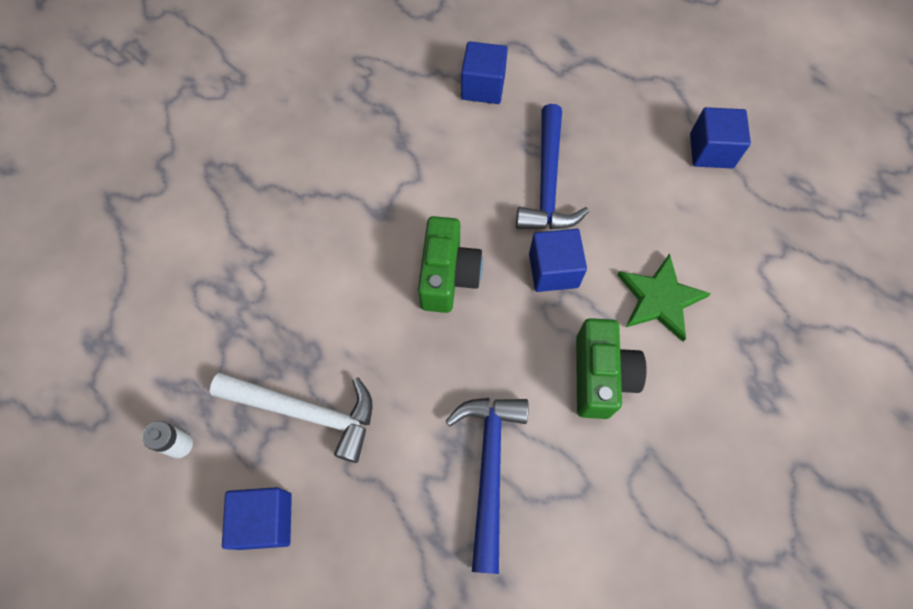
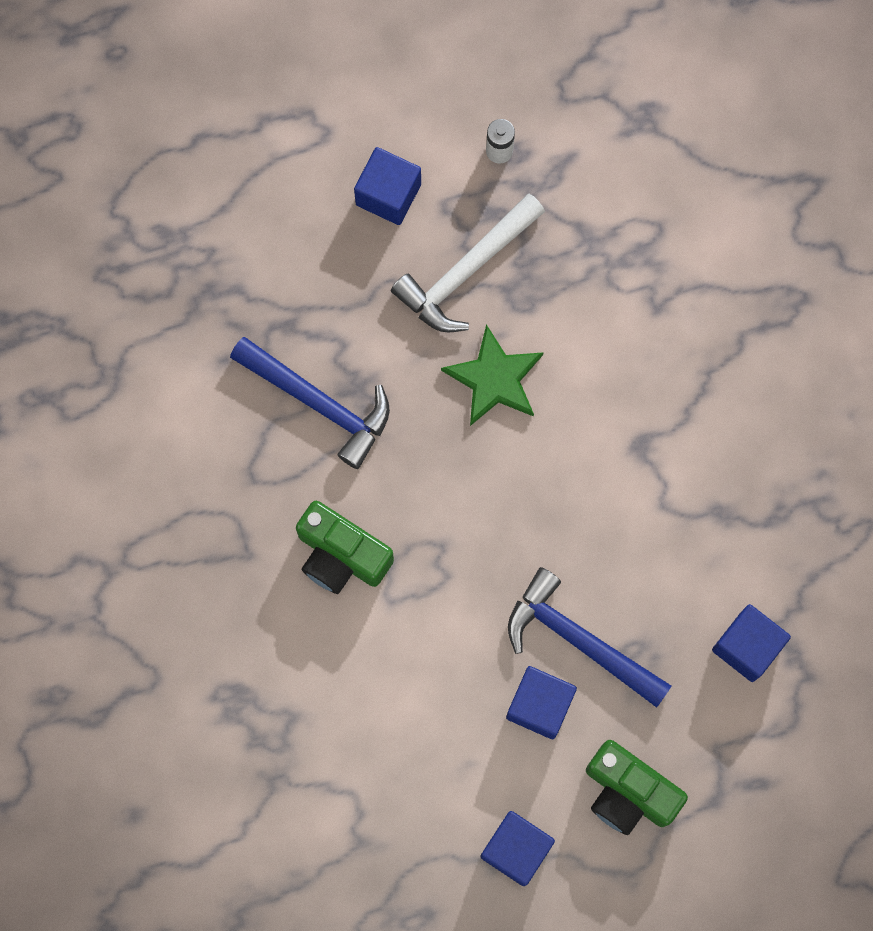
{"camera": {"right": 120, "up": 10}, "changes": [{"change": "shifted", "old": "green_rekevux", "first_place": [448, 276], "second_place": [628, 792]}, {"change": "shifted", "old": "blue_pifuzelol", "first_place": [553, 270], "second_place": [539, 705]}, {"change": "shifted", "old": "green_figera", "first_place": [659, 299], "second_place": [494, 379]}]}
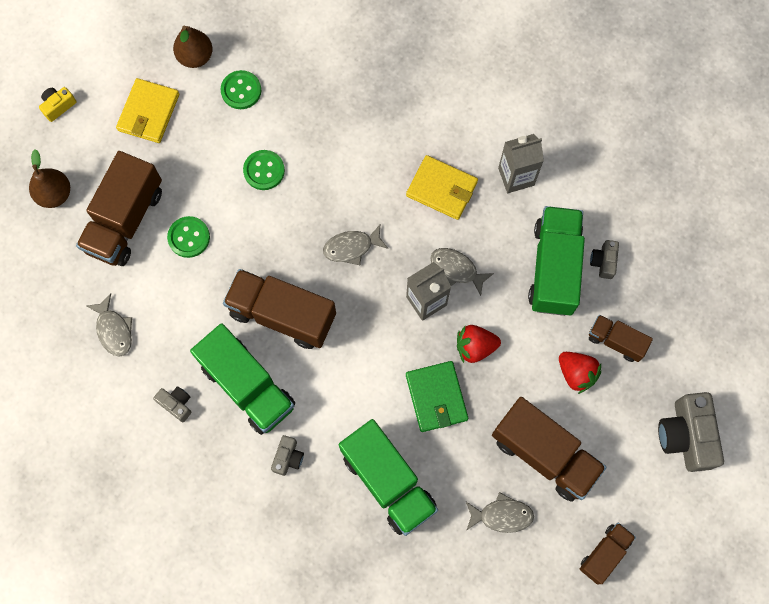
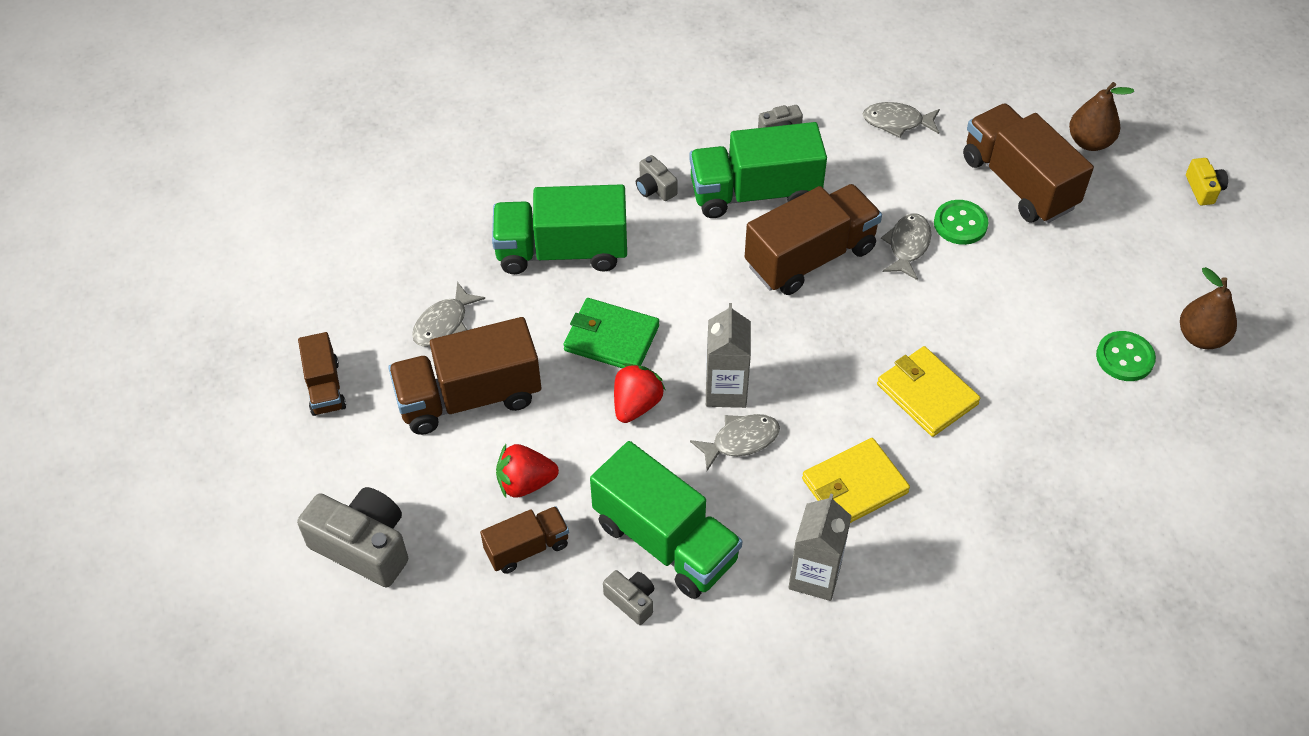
{"camera": {"right": 125, "up": -20}, "changes": [{"change": "shifted", "old": "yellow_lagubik", "first_place": [148, 112], "second_place": [927, 394]}, {"change": "gone", "old": "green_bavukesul", "first_place": [264, 170]}, {"change": "shifted", "old": "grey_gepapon", "first_place": [351, 247], "second_place": [907, 246]}]}
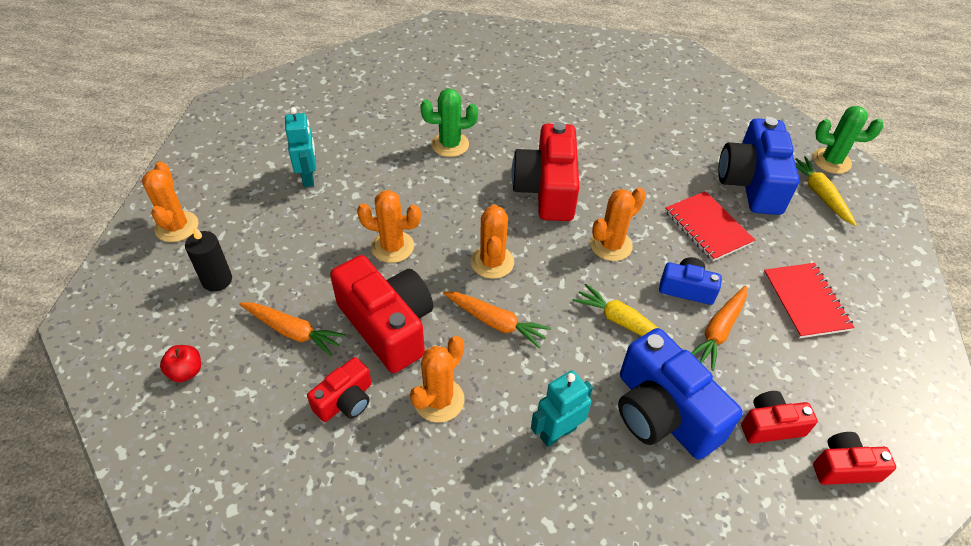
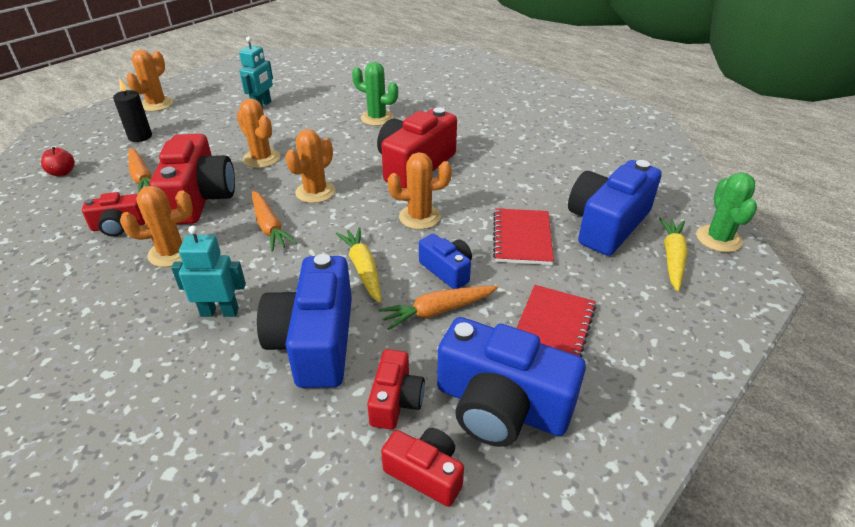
{"camera": {"right": 35, "up": -10}, "changes": [{"change": "rotated", "old": "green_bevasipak", "first_place": [831, 161], "second_place": [718, 239], "degrees": 45}, {"change": "rotated", "old": "red_rekevux", "first_place": [770, 425], "second_place": [396, 400], "degrees": 75}, {"change": "new", "new": "blue_rekevux", "second_place": [501, 406]}]}
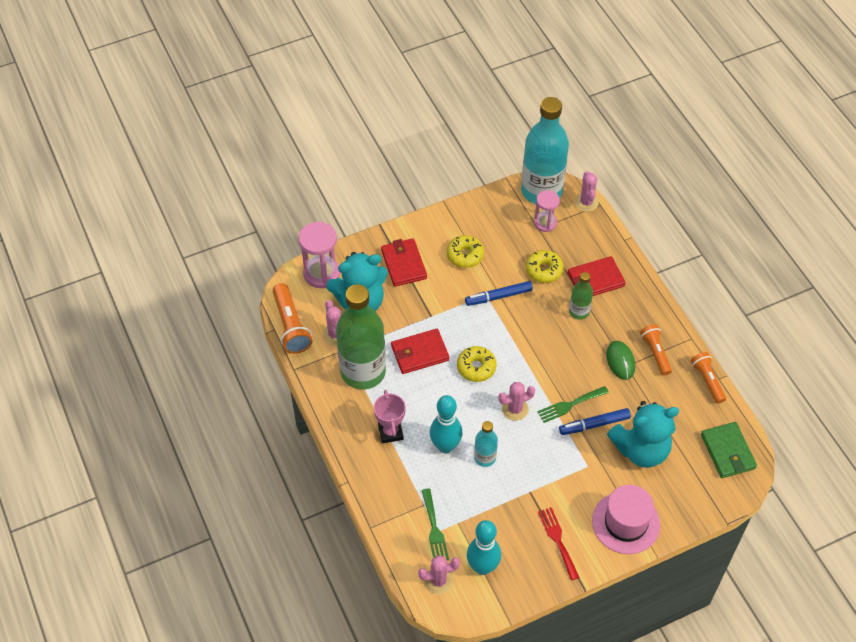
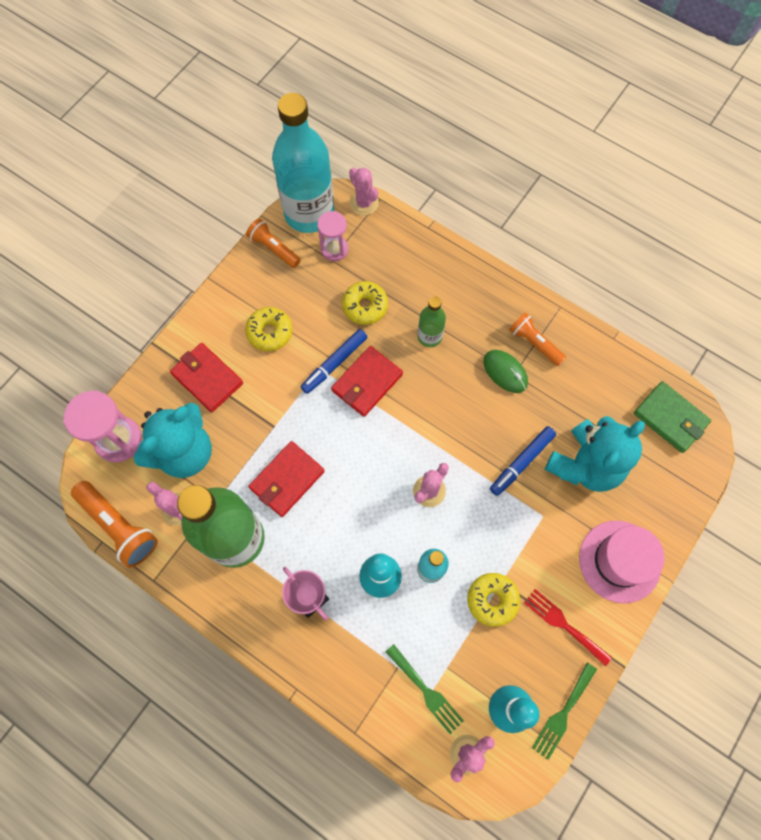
{"camera": {"right": -30, "up": 15}, "changes": [{"change": "shifted", "old": "red_lagubik", "first_place": [595, 280], "second_place": [367, 382]}, {"change": "shifted", "old": "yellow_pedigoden", "first_place": [476, 367], "second_place": [492, 600]}, {"change": "shifted", "old": "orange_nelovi", "first_place": [707, 381], "second_place": [274, 249]}, {"change": "shifted", "old": "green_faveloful", "first_place": [570, 405], "second_place": [563, 714]}]}
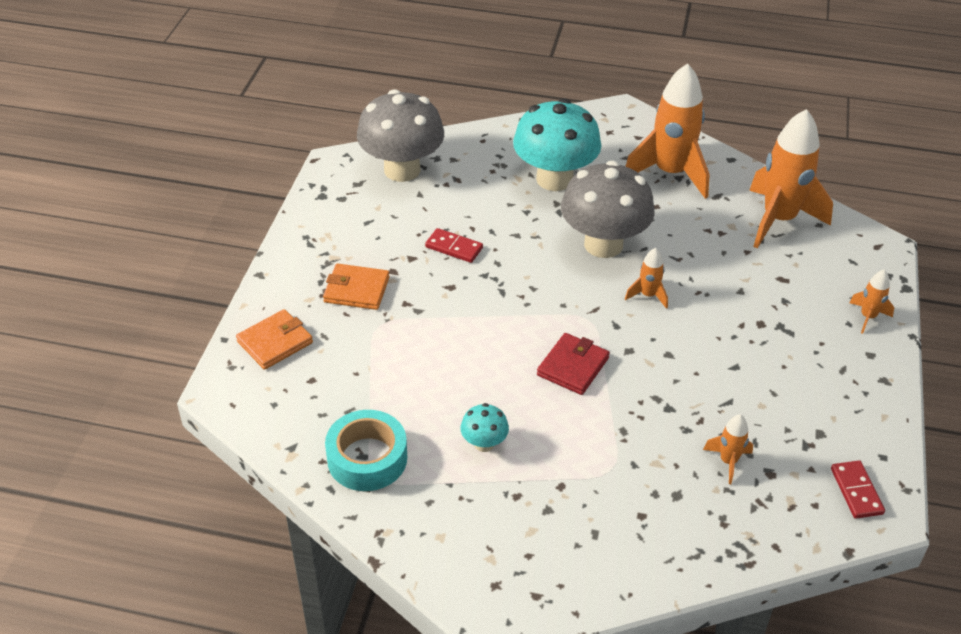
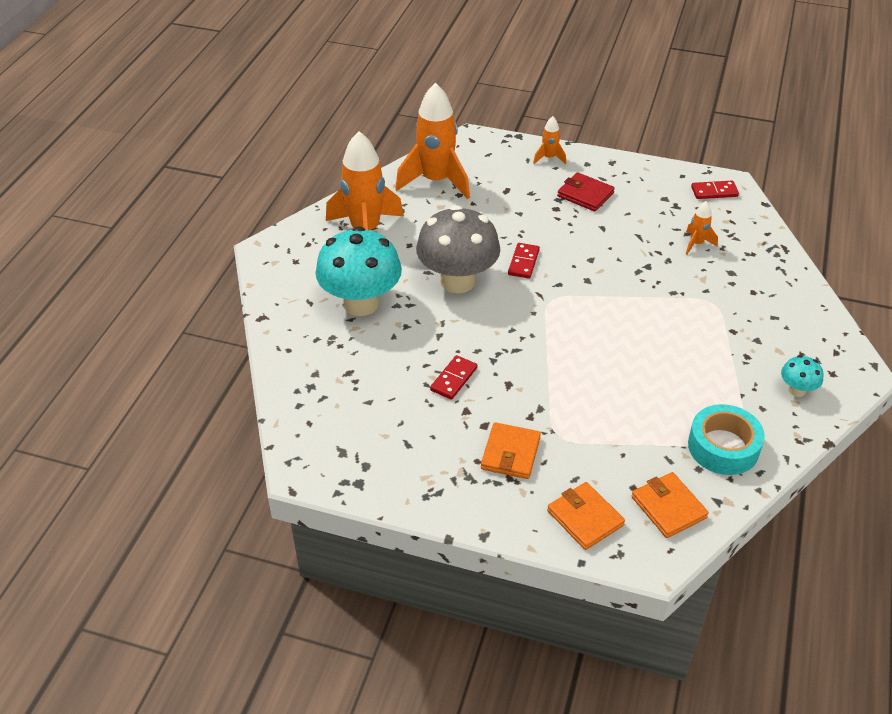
{"camera": {"right": -85, "up": 0}, "changes": [{"change": "gone", "old": "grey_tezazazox", "first_place": [402, 170]}, {"change": "swapped", "old": "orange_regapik", "new": "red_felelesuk", "first_place": [648, 295], "second_place": [523, 262]}, {"change": "shifted", "old": "red_lagubik", "first_place": [573, 366], "second_place": [585, 195]}, {"change": "shifted", "old": "turquoise_tezazazox", "first_place": [484, 443], "second_place": [797, 390]}, {"change": "new", "new": "orange_lagubik", "second_place": [668, 507]}]}
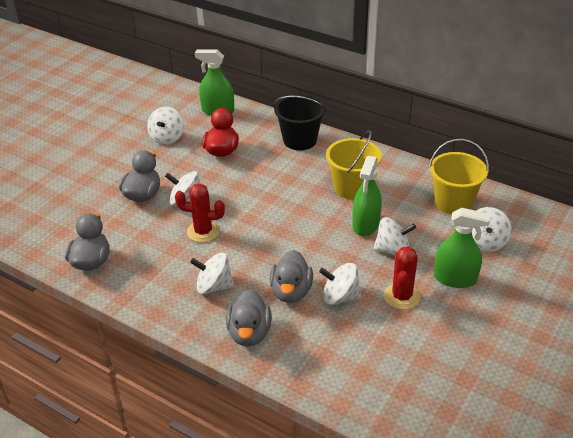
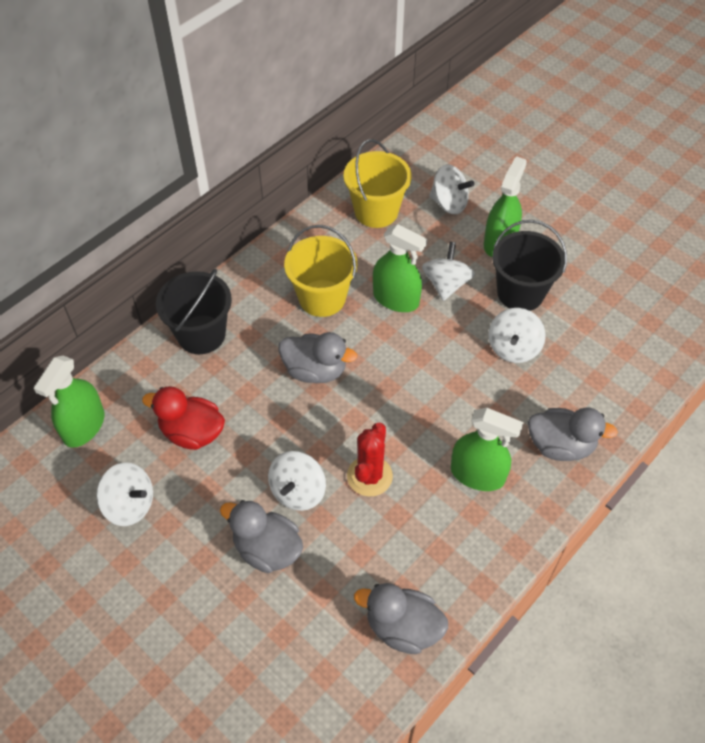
{"camera": {"right": -80, "up": 15}, "changes": [{"change": "swapped", "old": "red_bevasipak", "new": "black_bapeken", "first_place": [402, 296], "second_place": [520, 293]}, {"change": "shifted", "old": "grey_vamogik", "first_place": [291, 292], "second_place": [315, 371]}, {"change": "swapped", "old": "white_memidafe", "new": "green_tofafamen", "first_place": [214, 286], "second_place": [477, 474]}]}
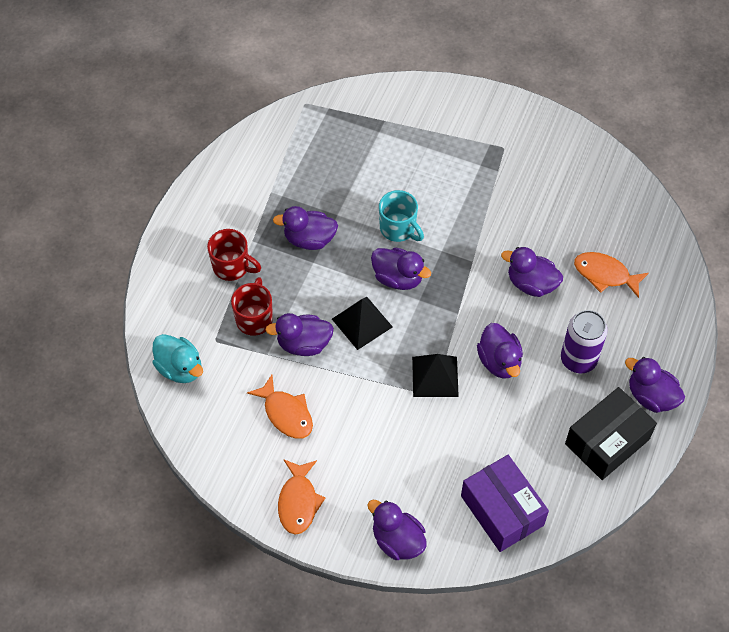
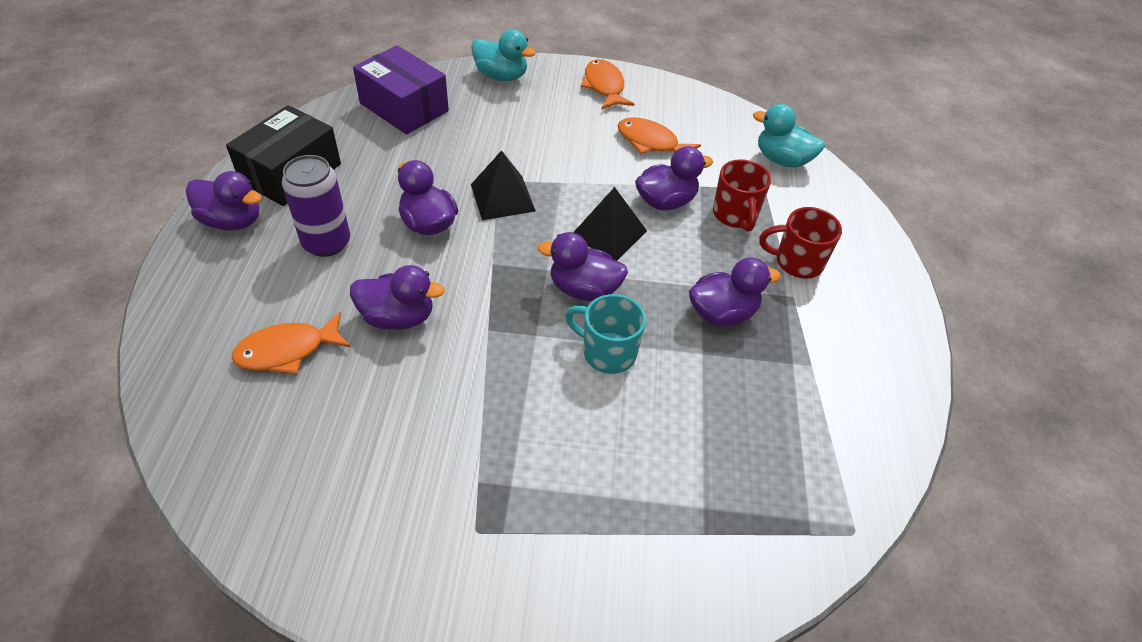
{"camera": {"right": 160, "up": -10}, "changes": [{"change": "rotated", "old": "orange_gepapon", "first_place": [605, 274], "second_place": [287, 351], "degrees": 150}, {"change": "repainted", "old": "purple_vamogik", "new": "turquoise_vamogik", "first_place": [397, 540], "second_place": [501, 76]}]}
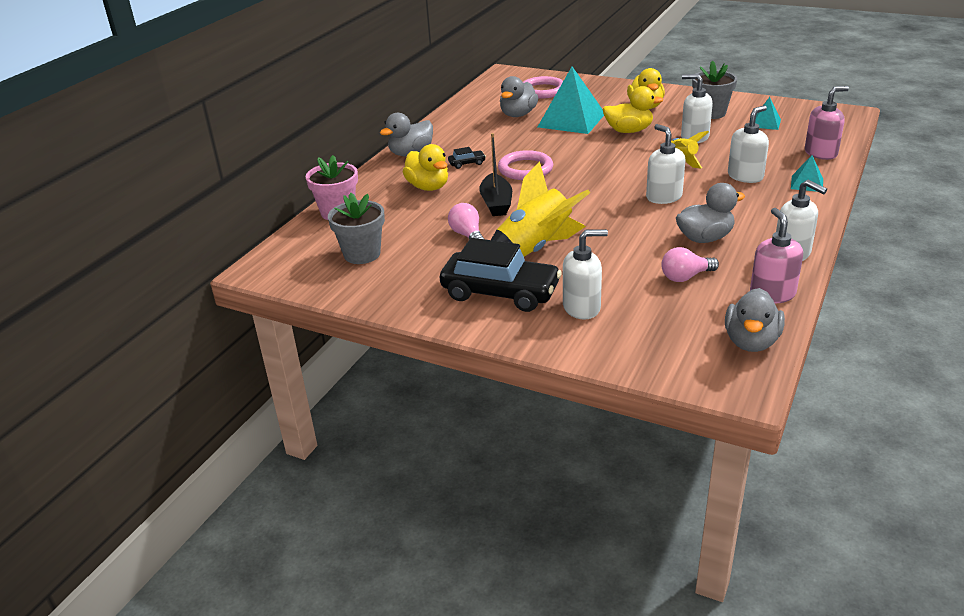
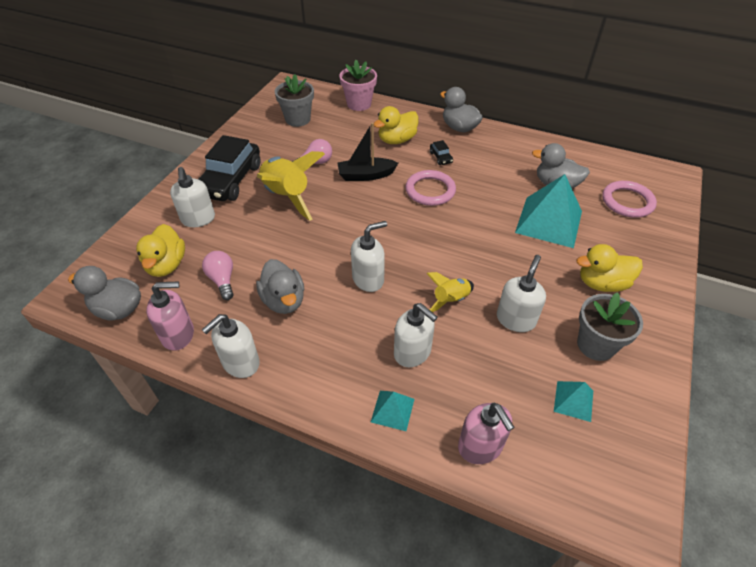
{"camera": {"right": 85, "up": 15}, "changes": [{"change": "shifted", "old": "yellow_vamogik", "first_place": [629, 131], "second_place": [166, 265]}]}
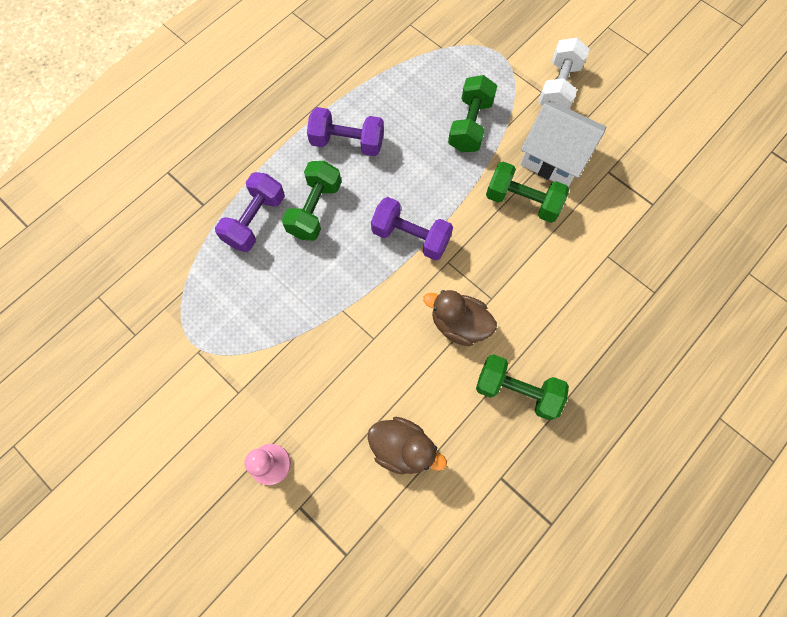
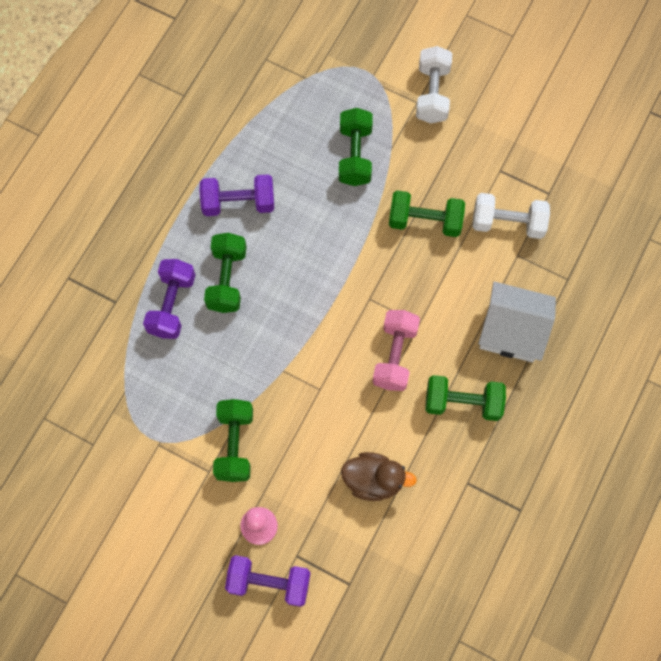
{"camera": {"right": -15, "up": 0}, "changes": [{"change": "shifted", "old": "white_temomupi", "first_place": [554, 157], "second_place": [511, 331]}, {"change": "shifted", "old": "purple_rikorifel", "first_place": [411, 237], "second_place": [269, 583]}, {"change": "swapped", "old": "brown_vamogik", "new": "pink_rikorifel", "first_place": [459, 324], "second_place": [395, 355]}, {"change": "new", "new": "white_rikorifel", "second_place": [508, 223]}, {"change": "new", "new": "green_rikorifel", "second_place": [235, 444]}]}
